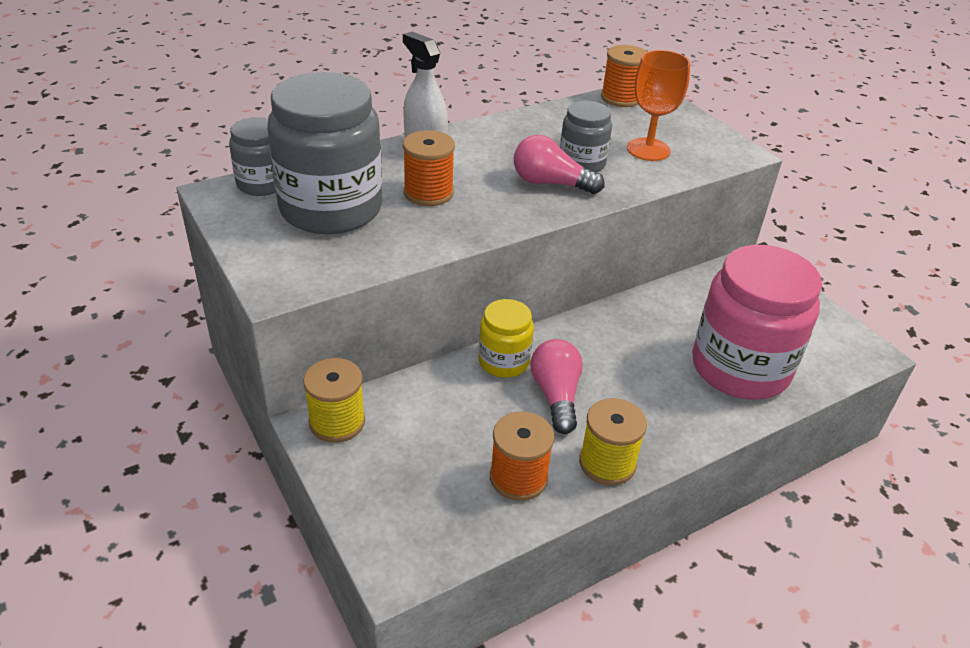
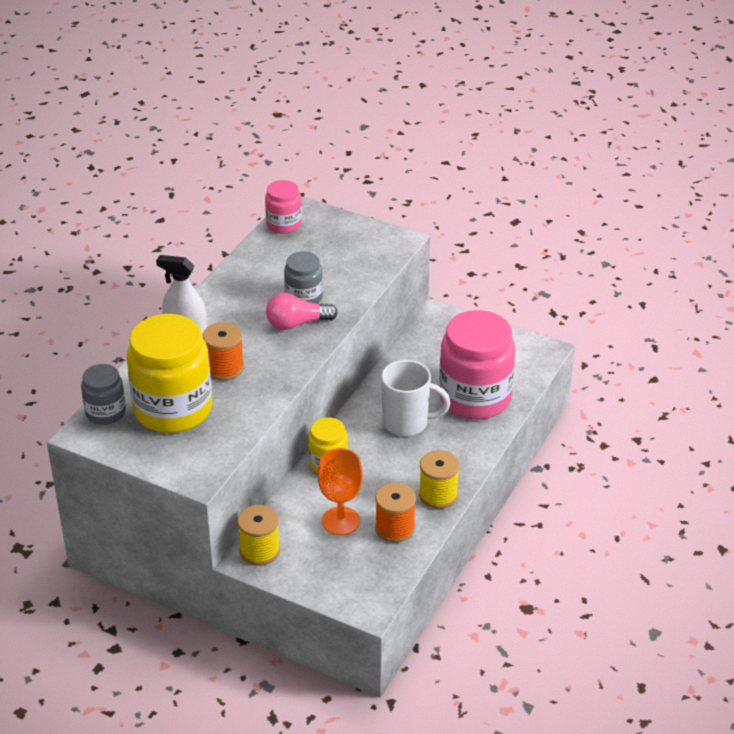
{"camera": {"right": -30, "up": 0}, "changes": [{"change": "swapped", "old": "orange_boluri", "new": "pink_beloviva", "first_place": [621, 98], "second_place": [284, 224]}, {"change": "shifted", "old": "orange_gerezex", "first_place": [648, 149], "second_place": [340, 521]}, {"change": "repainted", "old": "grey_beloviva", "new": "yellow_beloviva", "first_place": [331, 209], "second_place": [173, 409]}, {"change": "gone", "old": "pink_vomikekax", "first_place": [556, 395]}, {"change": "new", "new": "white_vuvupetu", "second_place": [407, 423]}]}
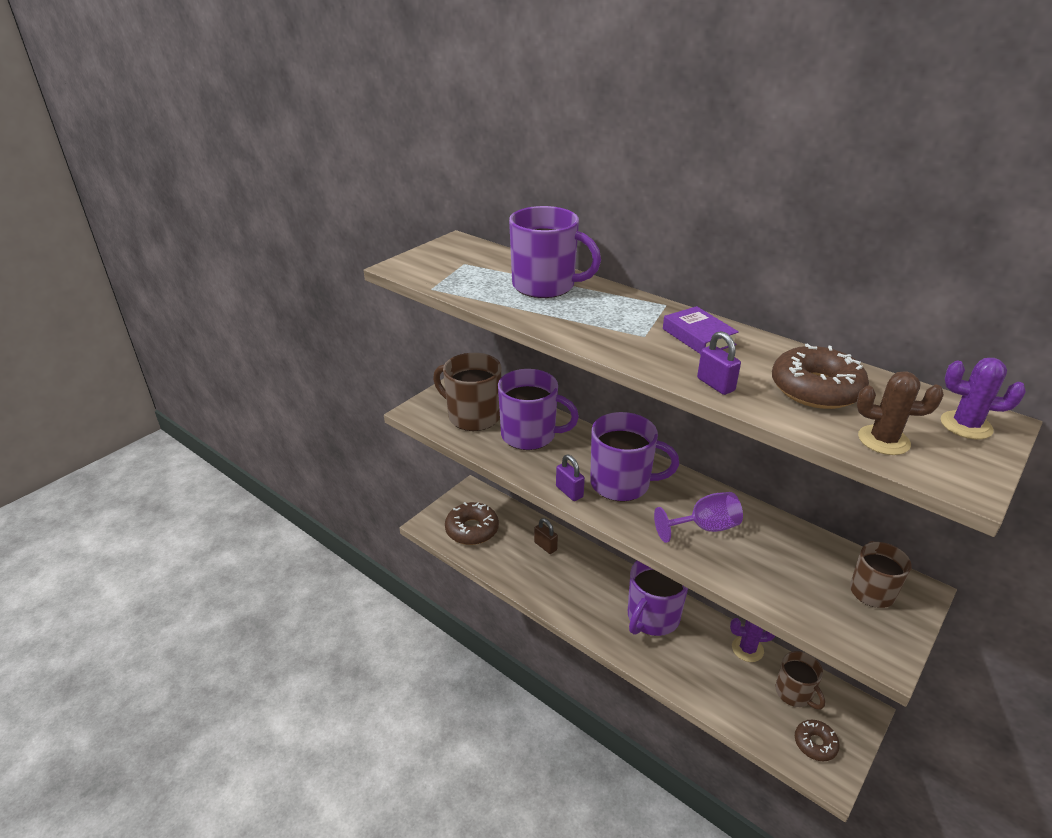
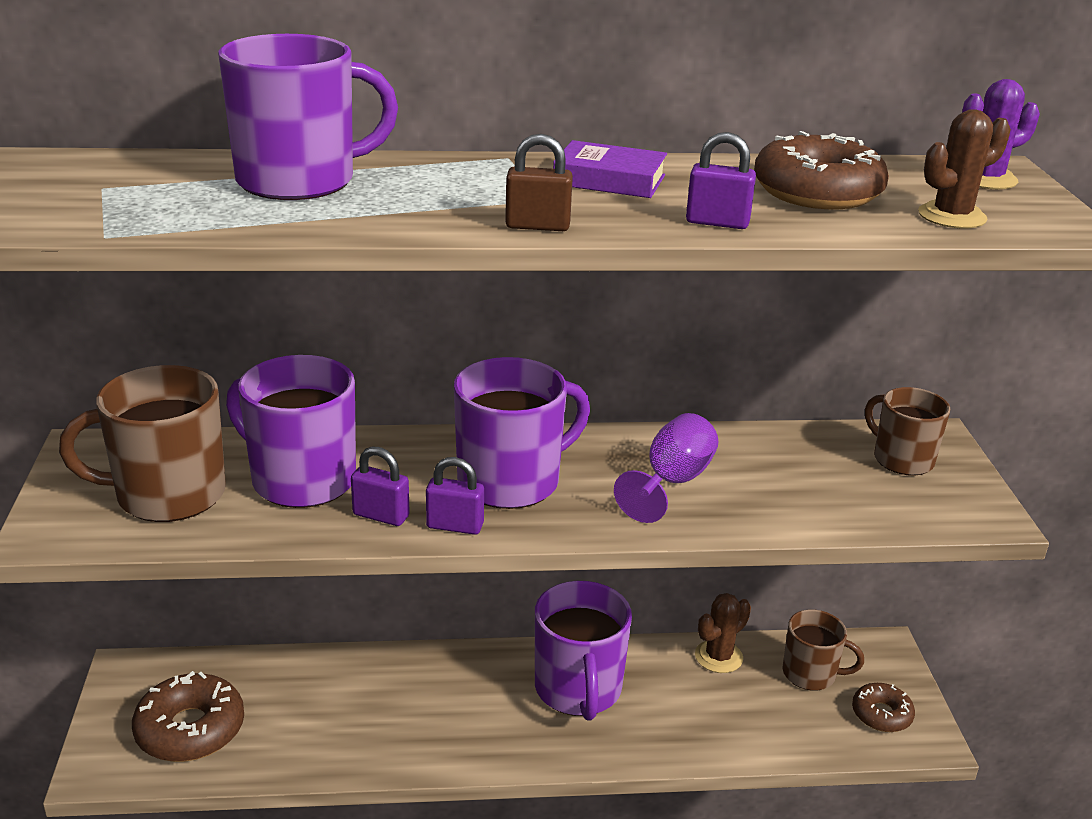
{"camera": {"right": -45, "up": -5}, "changes": [{"change": "rotated", "old": "purple_vuvupetu", "first_place": [530, 435], "second_place": [300, 479], "degrees": -120}, {"change": "shifted", "old": "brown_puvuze", "first_place": [545, 546], "second_place": [537, 226]}, {"change": "repainted", "old": "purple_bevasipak", "new": "brown_bevasipak", "first_place": [747, 649], "second_place": [718, 657]}, {"change": "new", "new": "purple_puvuze", "second_place": [381, 515]}]}
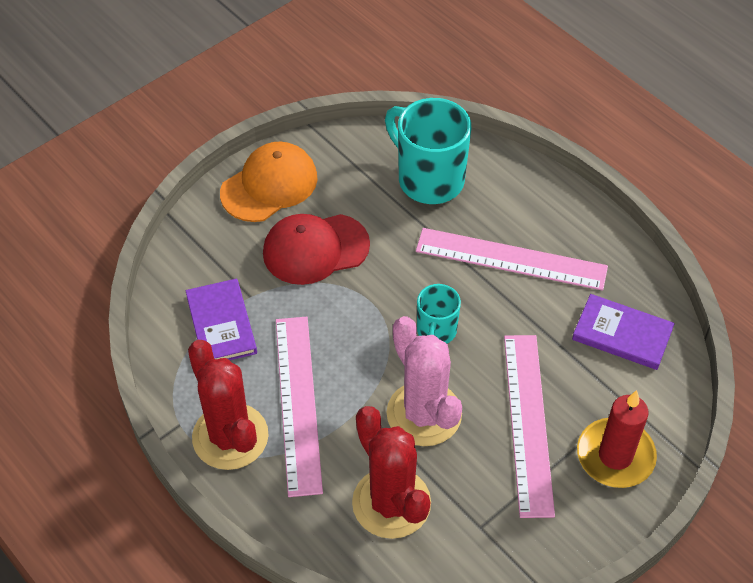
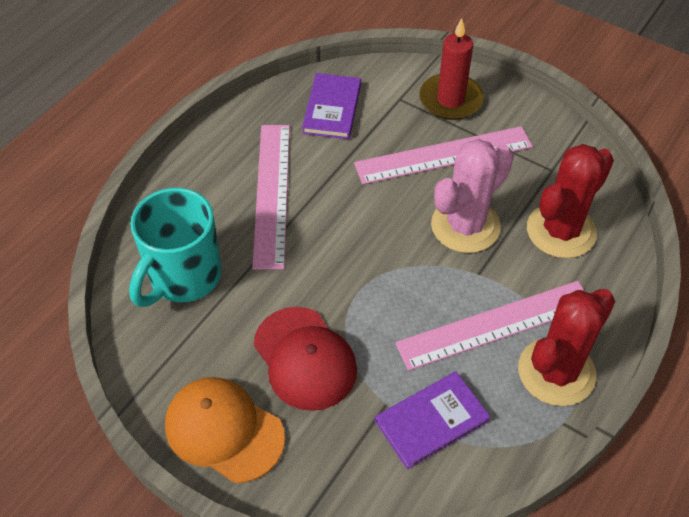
{"camera": {"right": -105, "up": 0}, "changes": [{"change": "gone", "old": "turquoise_vuvupetu", "first_place": [436, 332]}]}
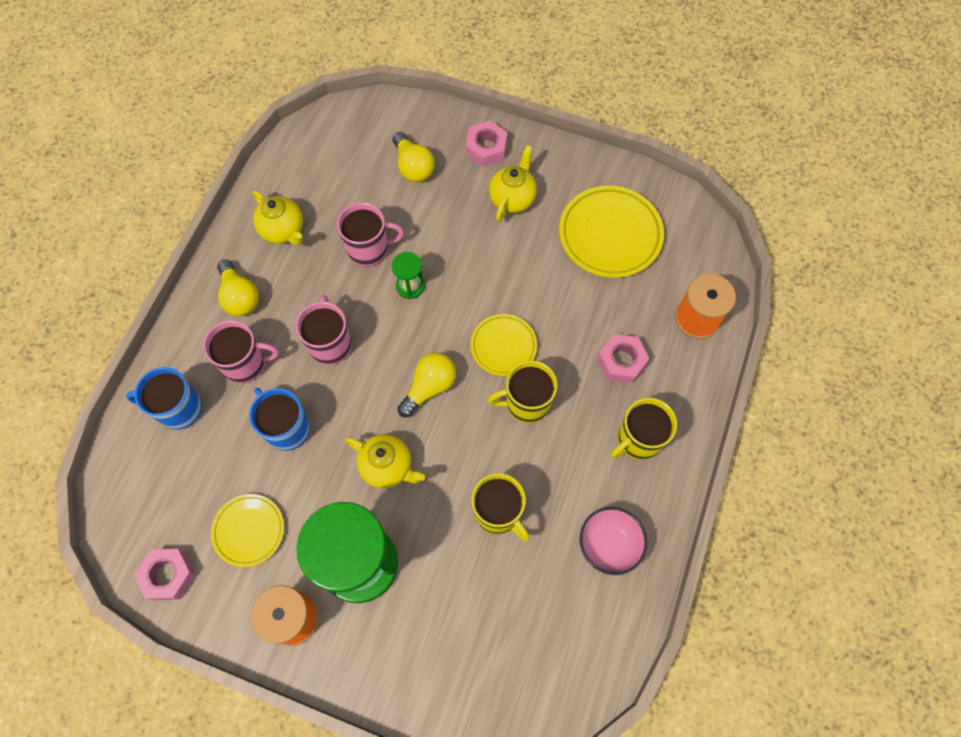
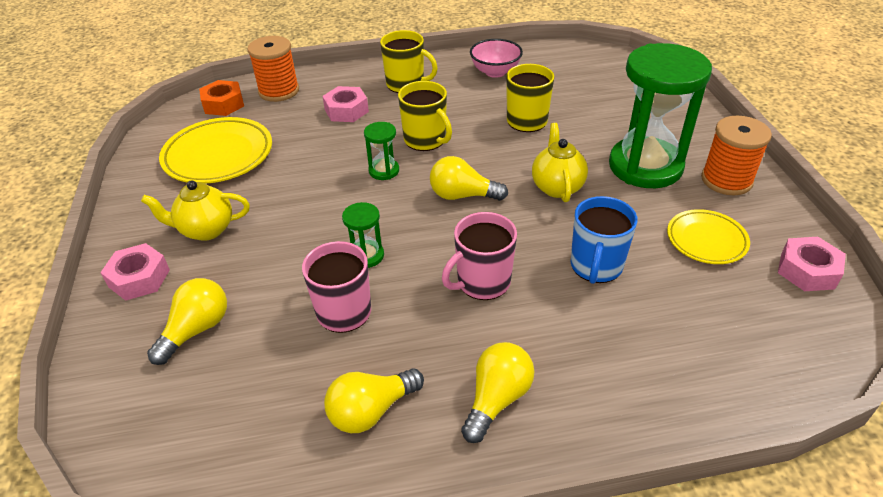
{"camera": {"right": -120, "up": -25}, "changes": [{"change": "swapped", "old": "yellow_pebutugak", "new": "yellow_vomikekax", "first_place": [283, 231], "second_place": [371, 410]}, {"change": "swapped", "old": "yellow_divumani", "new": "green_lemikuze", "first_place": [503, 346], "second_place": [384, 171]}, {"change": "gone", "old": "pink_vuvupetu", "first_place": [245, 364]}, {"change": "gone", "old": "blue_vuvupetu", "first_place": [179, 409]}, {"change": "new", "new": "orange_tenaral", "second_place": [223, 104]}]}
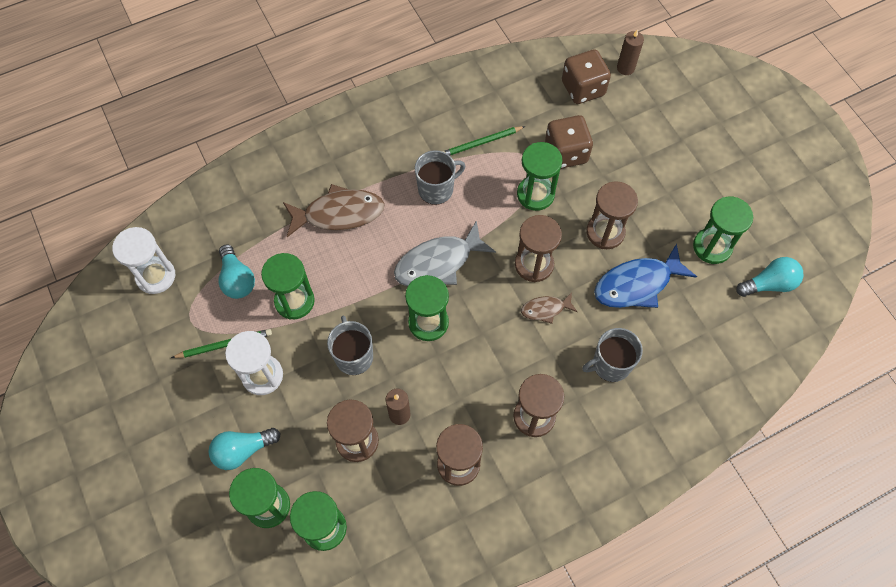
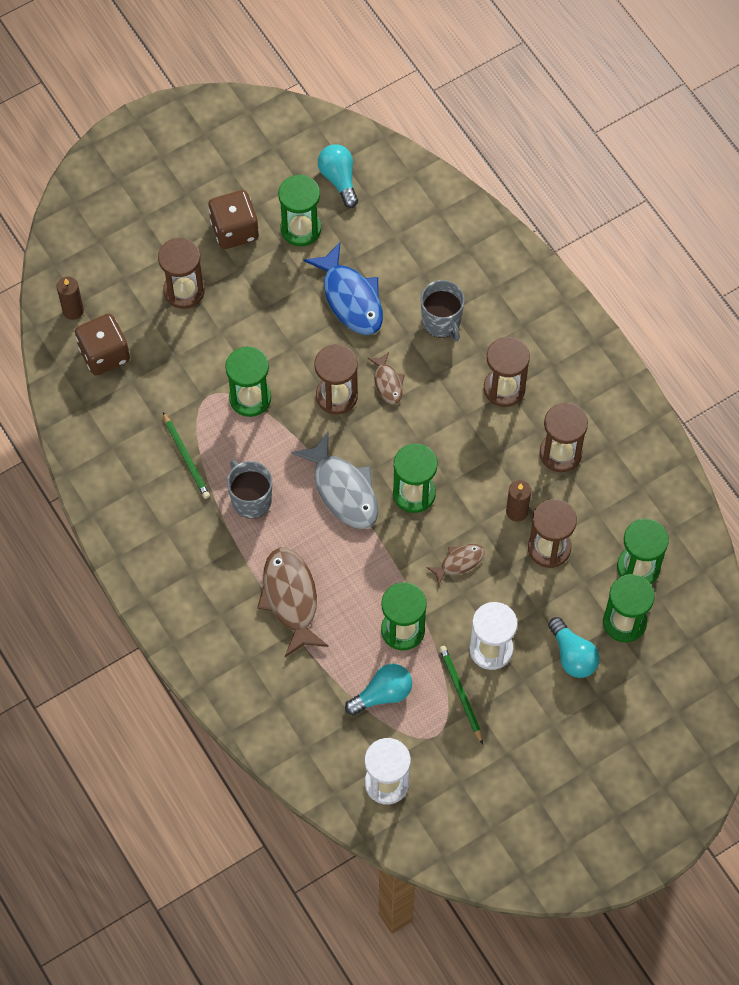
{"camera": {"right": -95, "up": 0}, "changes": [{"change": "shifted", "old": "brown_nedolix", "first_place": [566, 153], "second_place": [234, 230]}, {"change": "shifted", "old": "brown_lemikuze", "first_place": [605, 232], "second_place": [184, 291]}, {"change": "swapped", "old": "grey_vuvupetu", "new": "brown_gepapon", "first_place": [353, 356], "second_place": [459, 562]}]}
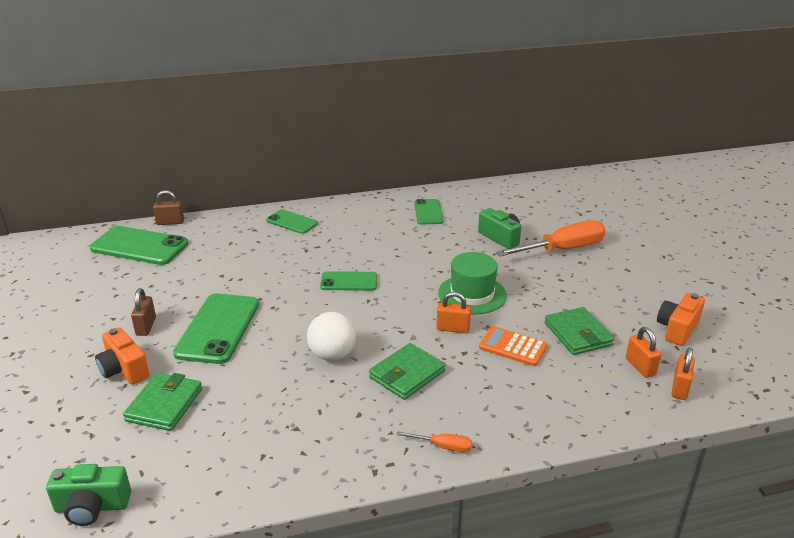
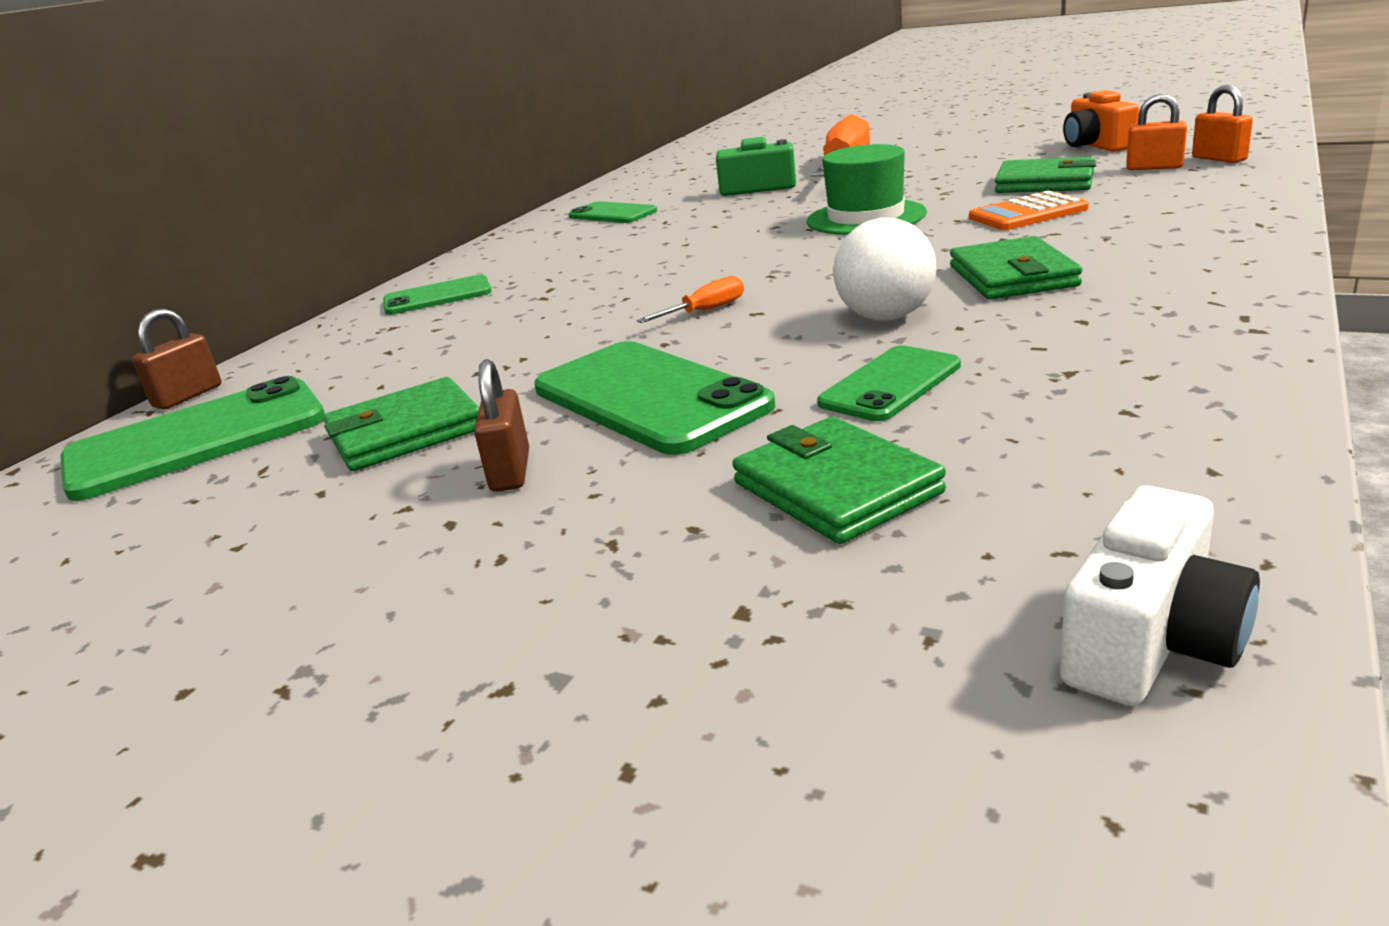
{"camera": {"right": -45, "up": -5}, "changes": [{"change": "shifted", "old": "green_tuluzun", "first_place": [349, 281], "second_place": [890, 384]}, {"change": "rotated", "old": "brown_puvuze", "first_place": [146, 326], "second_place": [510, 471], "degrees": 45}, {"change": "gone", "old": "orange_puvuze", "first_place": [453, 329]}, {"change": "gone", "old": "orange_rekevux", "first_place": [124, 369]}, {"change": "shifted", "old": "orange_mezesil", "first_place": [443, 446], "second_place": [706, 310]}, {"change": "repainted", "old": "green_rekevux", "new": "white_rekevux", "first_place": [92, 507], "second_place": [1151, 642]}, {"change": "new", "new": "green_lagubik", "second_place": [405, 432]}]}
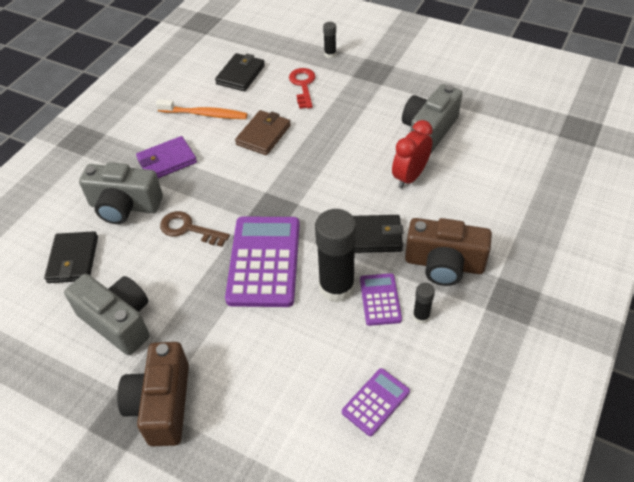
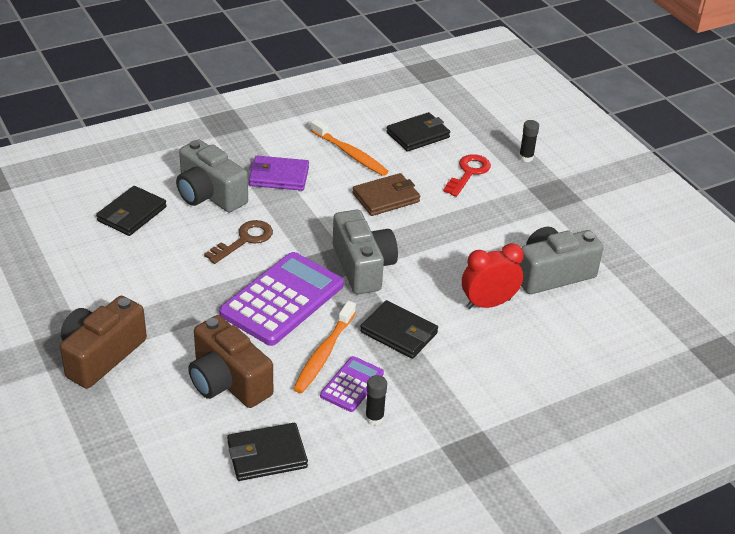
{"camera": {"right": 30, "up": -10}, "changes": [{"change": "swapped", "old": "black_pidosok", "new": "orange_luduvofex", "first_place": [336, 287], "second_place": [324, 354]}, {"change": "rotated", "old": "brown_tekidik", "first_place": [188, 229], "second_place": [244, 240], "degrees": 75}, {"change": "shifted", "old": "brown_rekevux", "first_place": [444, 264], "second_place": [228, 381]}, {"change": "shifted", "old": "grey_rekevux", "first_place": [118, 321], "second_place": [363, 267]}, {"change": "swapped", "old": "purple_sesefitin", "new": "black_lagubik", "first_place": [375, 402], "second_place": [267, 455]}]}
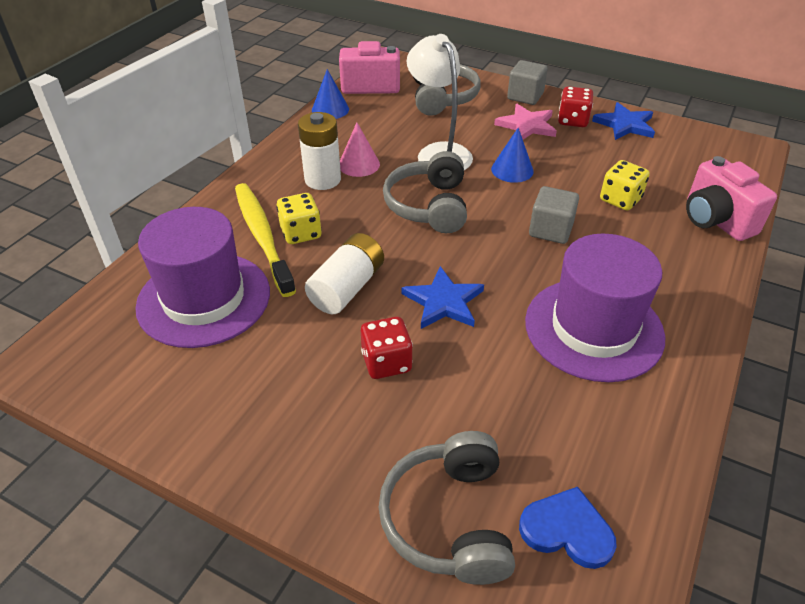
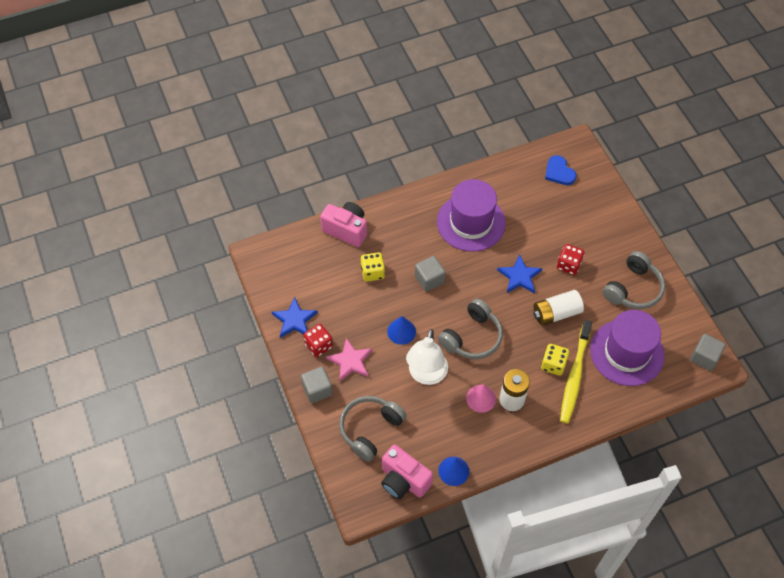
{"camera": {"right": -140, "up": 15}, "changes": [{"change": "rotated", "old": "pink_rekevux", "first_place": [715, 220], "second_place": [346, 230], "degrees": -75}, {"change": "shifted", "old": "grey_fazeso", "first_place": [449, 519], "second_place": [633, 289]}, {"change": "new", "new": "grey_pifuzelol", "second_place": [704, 357]}]}
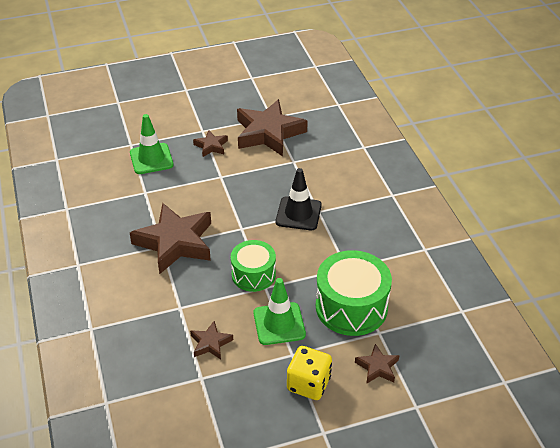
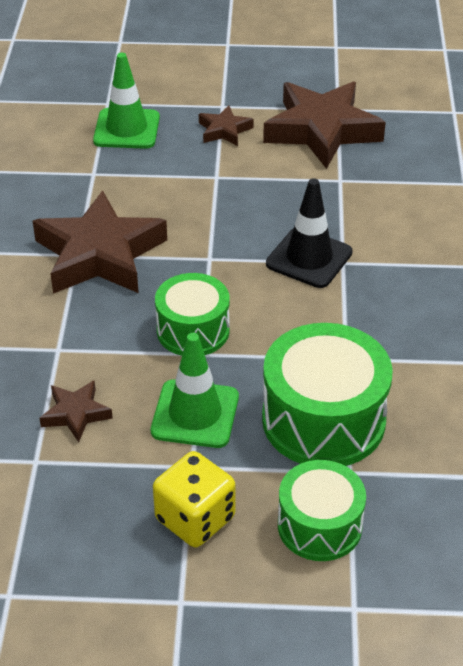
{"camera": {"right": 20, "up": 0}, "changes": [{"change": "swapped", "old": "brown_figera", "new": "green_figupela", "first_place": [377, 367], "second_place": [319, 525]}]}
